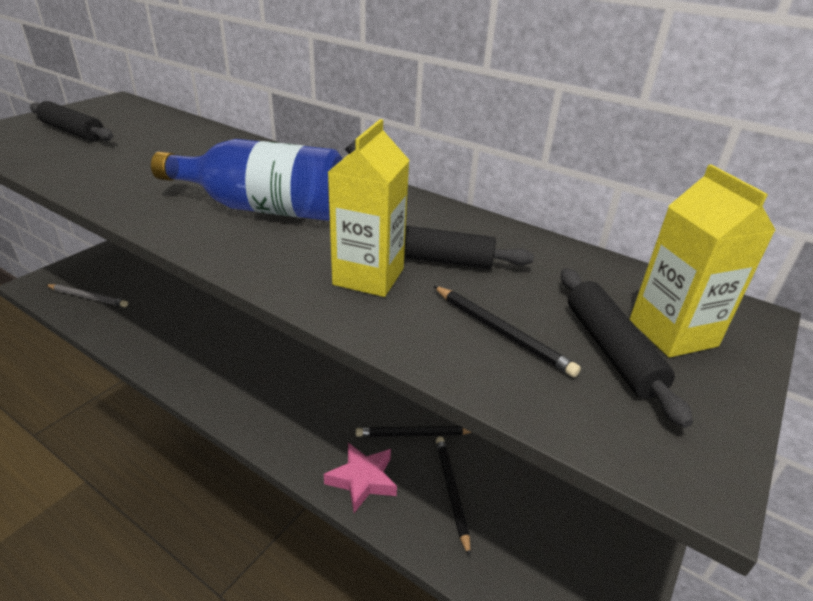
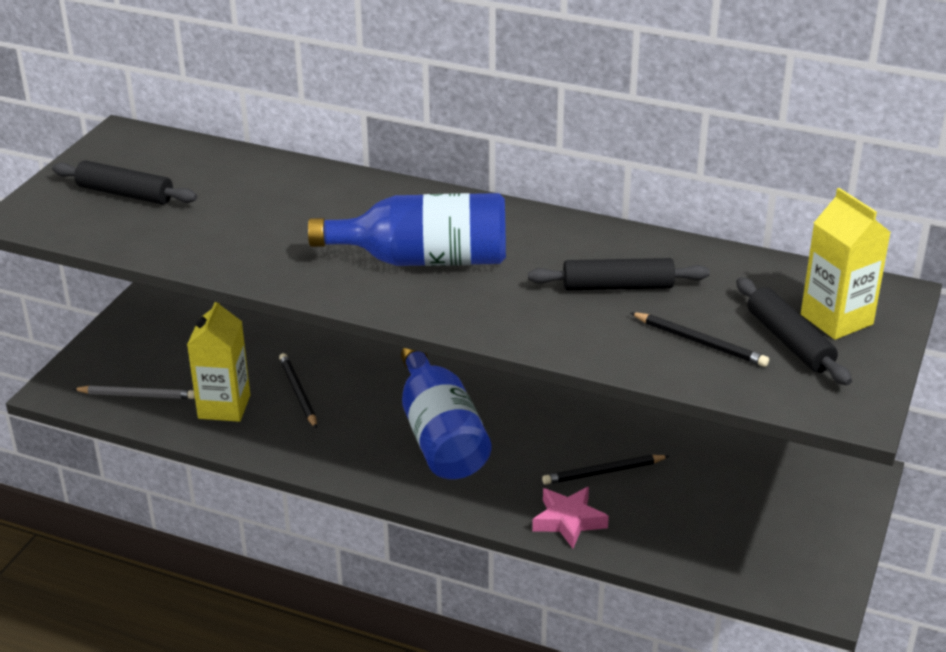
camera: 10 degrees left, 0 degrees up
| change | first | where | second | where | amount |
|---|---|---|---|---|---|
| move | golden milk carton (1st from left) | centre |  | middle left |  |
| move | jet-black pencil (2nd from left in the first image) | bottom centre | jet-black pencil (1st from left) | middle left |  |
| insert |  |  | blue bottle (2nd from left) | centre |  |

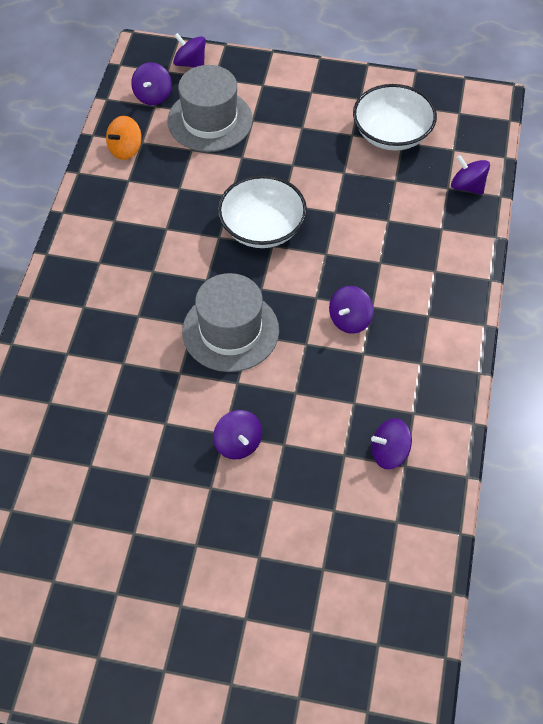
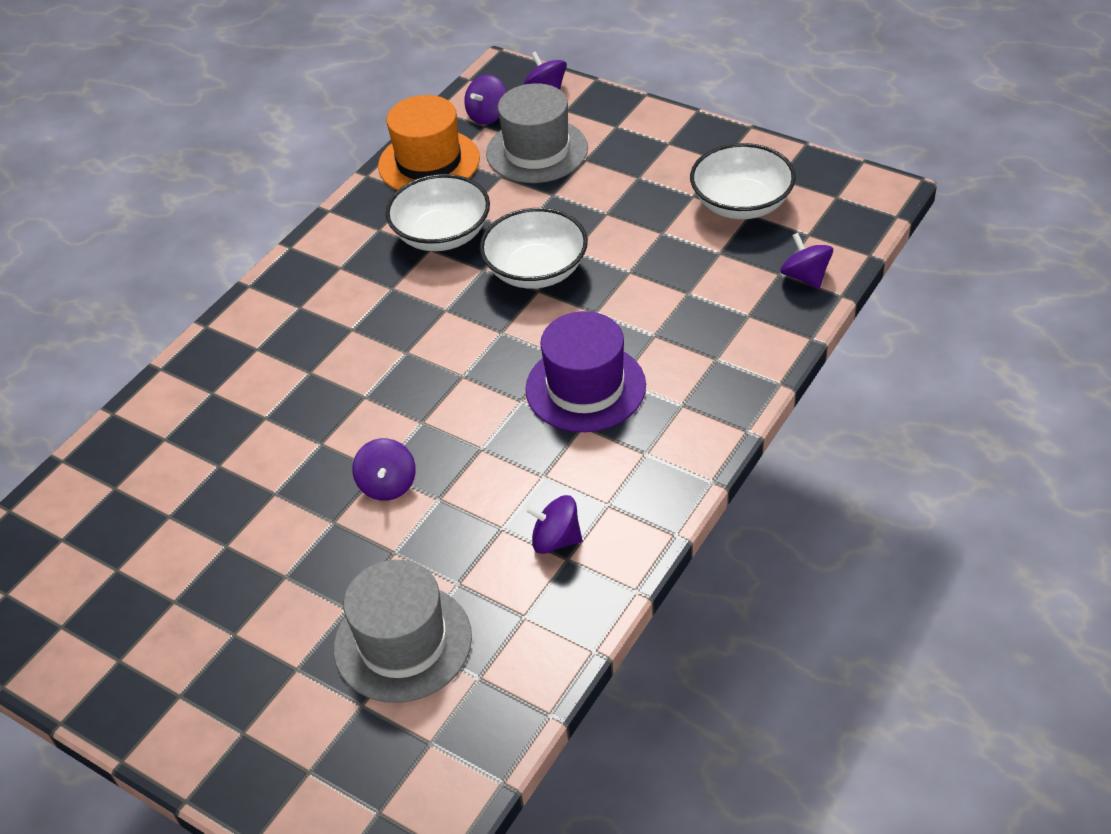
camera: 25 degrees right, 10 degrees down
| change | first | where | second | where | amount |
|---|---|---|---|---|---|
| replace | bright orange whirligig | top left | bright orange tall hat | top centre |  |
| move | grey tall hat (2nd from left in the first image) | centre | grey tall hat (1st from left) | bottom centre |  |
| replace | violet whirligig (4th from left) | centre | violet tall hat | centre |  |
| insert |  |  | white bowl (1st from left) | top centre |  |

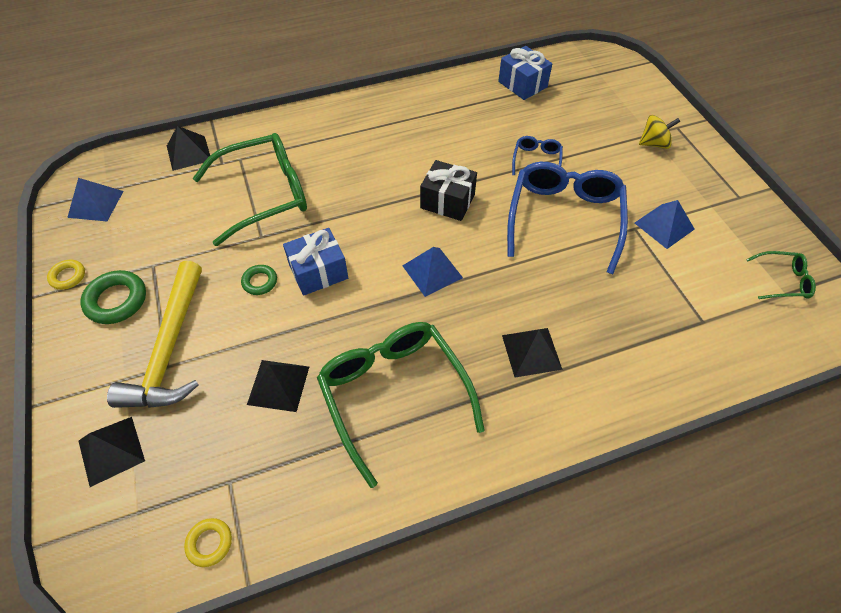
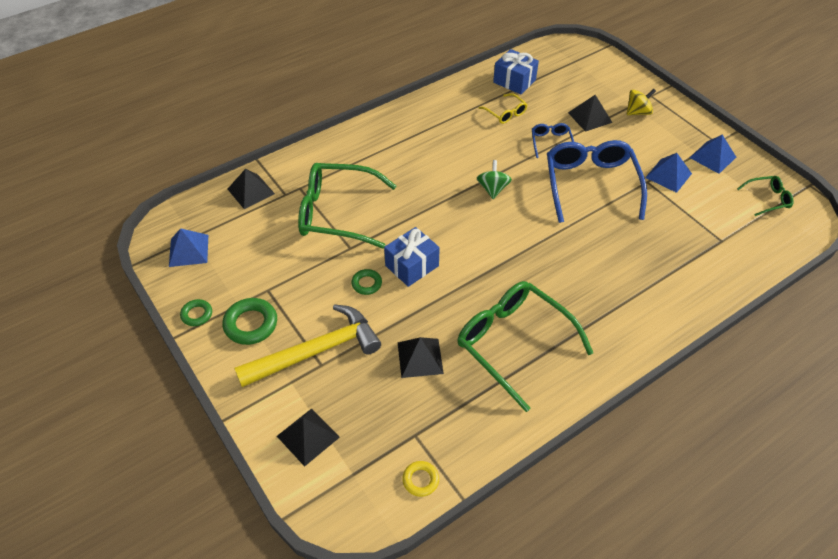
camera: 15 degrees left, 5 degrees down
| change | first | where | second | where | amount |
|---|---|---|---|---|---|
| rotate | leaf-green spectacles (1st from left) | top left |  | centre | 135 degrees counterclockwise |
| replace | jet-black wrapped gift | top centre | leaf-green whirligig | top centre |  |
| move | blue pyramid (2nd from left in the first image) | centre | blue pyramid (3rd from left) | top right |  |
| recolor | golden torus (1st from left) | middle left | leaf-green torus (1st from left) | middle left |  |
| rotate | golden hammer | middle left |  | centre | 105 degrees counterclockwise |
| move | jet-black pyramid (4th from left) | centre |  | top right |  |
| insert |  |  | golden spectacles | top centre |  |

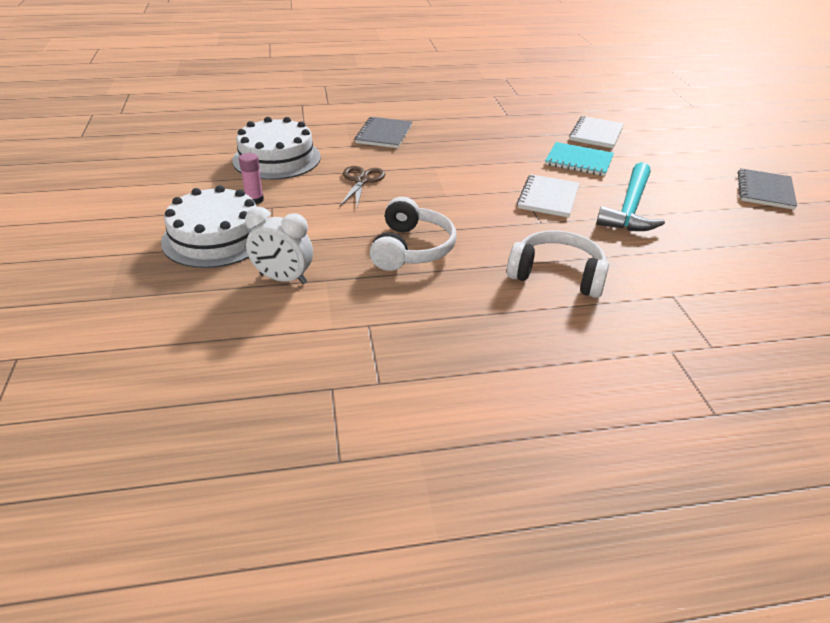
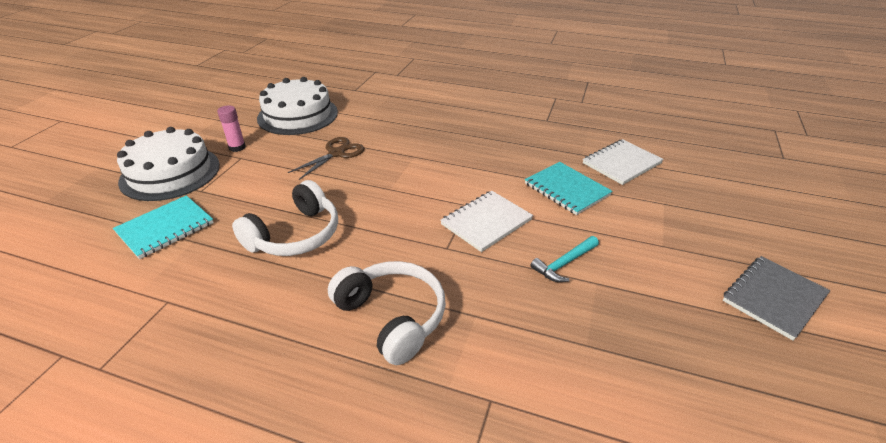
camera: 30 degrees right, 0 degrees up
| change | first | where | second | where | amount |
|---|---|---|---|---|---|
| delete | grey exercise book (1st from left) | top centre |  |  |  |
| resize | turquoise hammer | top right |  | centre | x0.52 |
| replace | white clock | centre | turquoise exercise book (1st from left) | middle left |  |

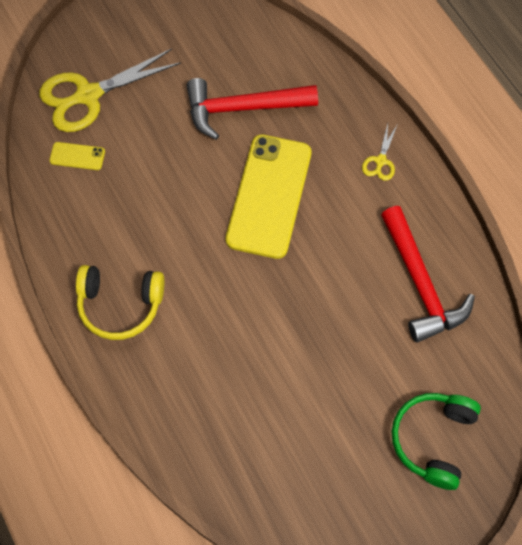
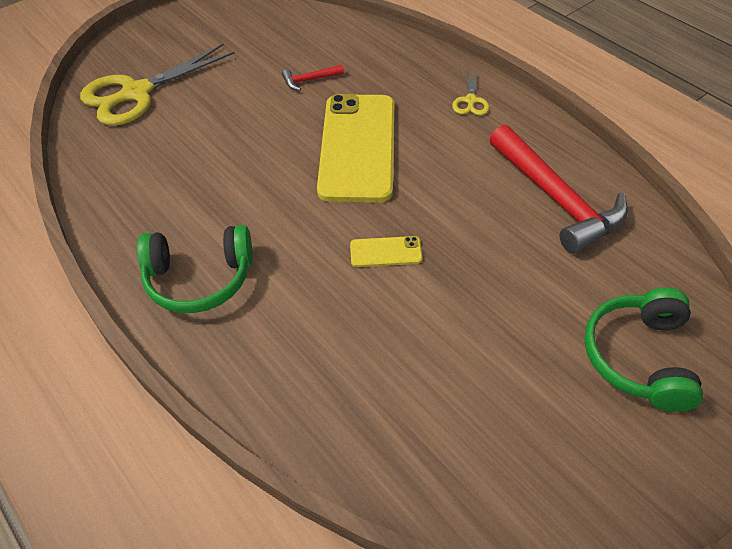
camera: 10 degrees left, 15 degrees down
| change | first | where | second | where | amount |
|---|---|---|---|---|---|
| resize | crimson hammer (1st from left) | top centre |  | top centre | x0.43 |
| move | golden mobile phone (1st from left in the first image) | top left | golden mobile phone (2nd from left) | centre |  |
| recolor | golden headset | middle left | leaf-green headset (1st from left) | middle left |  |

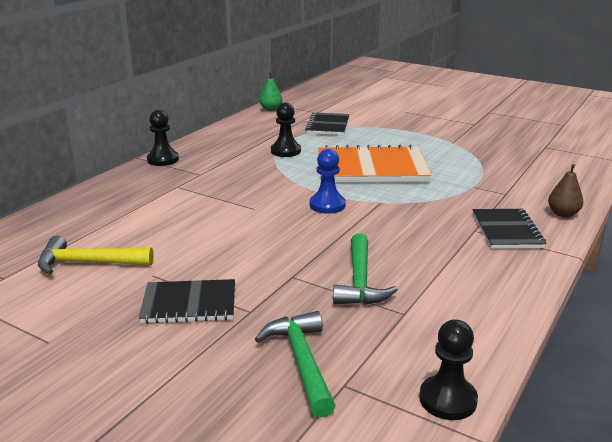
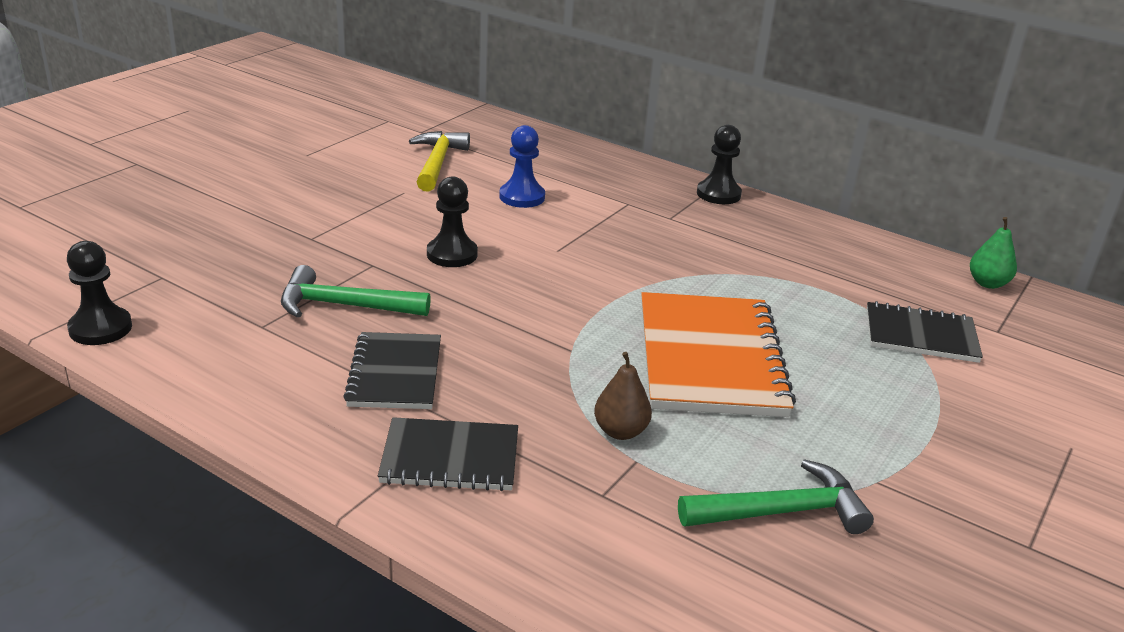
camera: 90 degrees right, 5 degrees up
| change | first | where | second | where | amount |
|---|---|---|---|---|---|
| move | jet-black chess pawn (2nd from left) | top centre |  | centre |  |
| move | blue chess pawn | centre |  | top centre |  |
| move | russet toy pear | middle right |  | centre |  |
| move | jet-black exercise book (1st from left) | bottom left |  | centre |  |
| move | leaf-green hammer (1st from left in the first image) | bottom centre | leaf-green hammer (2nd from left) | bottom right |  |

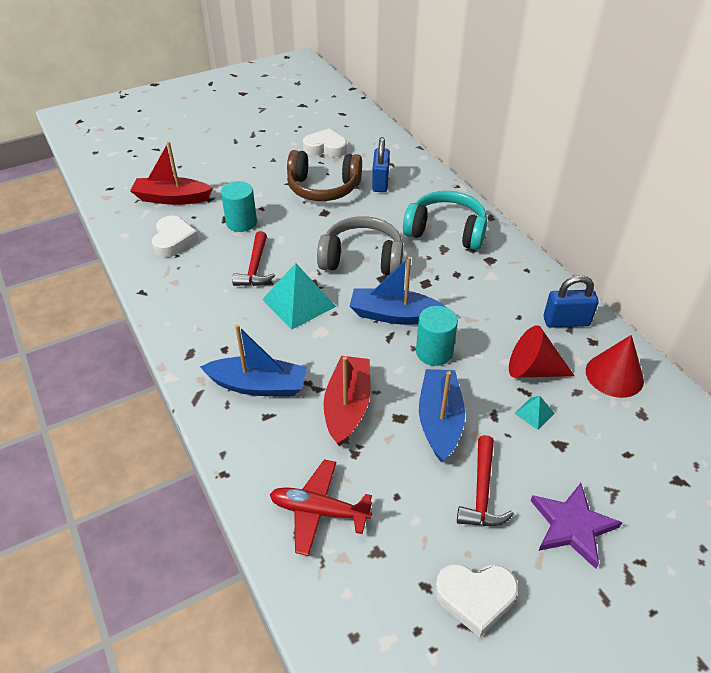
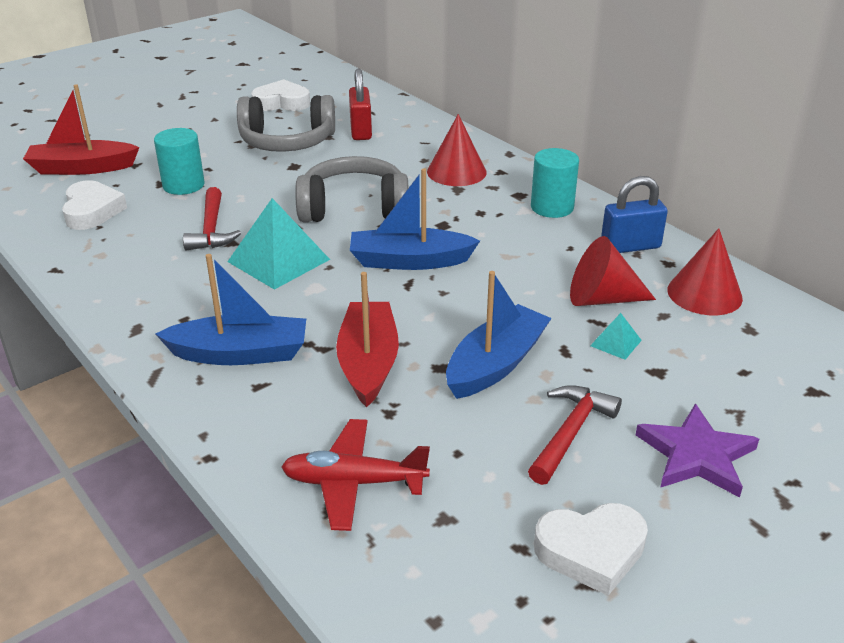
camera: 10 degrees left, 10 degrees down
| change | first | where | second | where | amount |
|---|---|---|---|---|---|
| recolor | blue lock (1st from left) | top centre | crimson lock | top centre |  |
| recolor | russet headset | top centre | grey headset (1st from left) | top centre |  |
| replace | turquoise headset | top centre | crimson solid cone (1st from left) | top centre |  |
| move | turquoise cylinder (2nd from left) | centre |  | top centre |  |
| rotate | blue sailboat (3rd from left) | centre |  | centre | 45 degrees clockwise |
| rotate | crimson hammer (2nd from left) | bottom right |  | bottom right | 150 degrees counterclockwise |

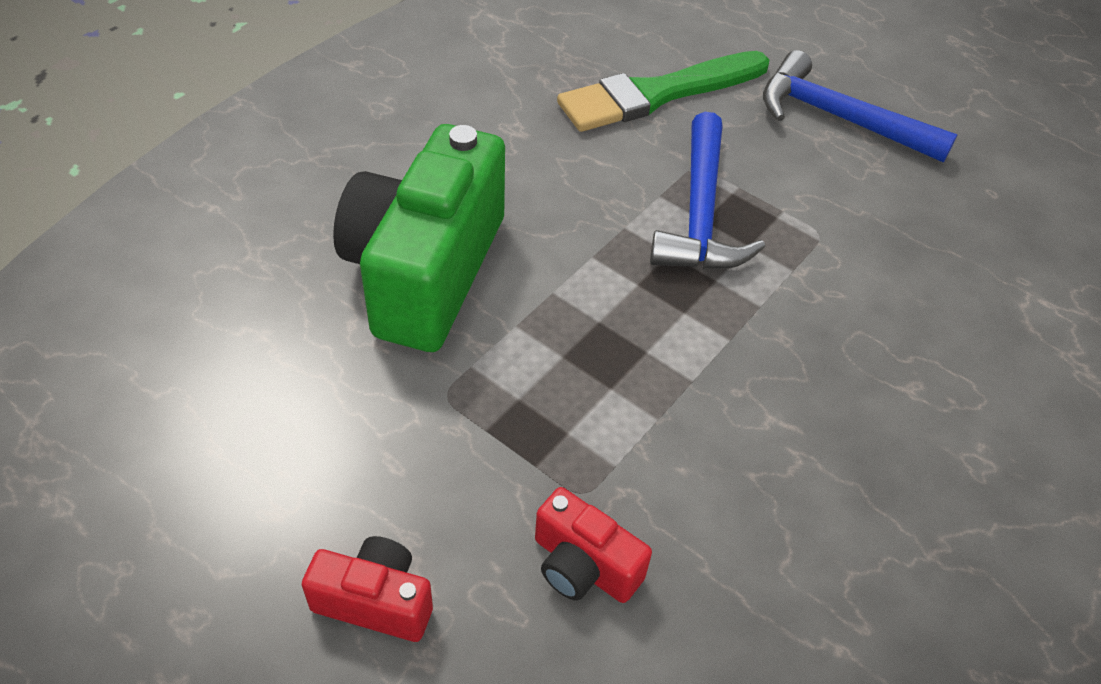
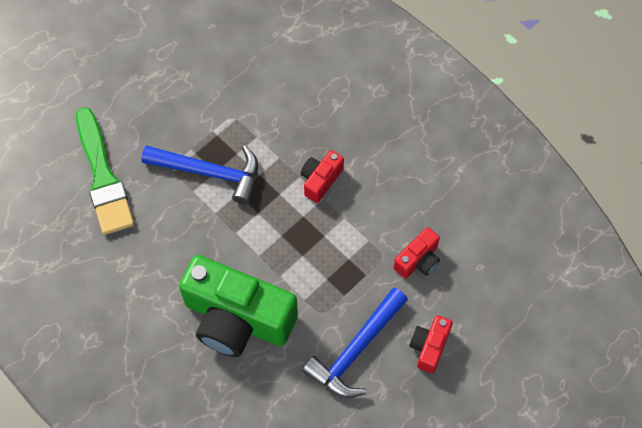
camera: 80 degrees left, 15 degrees up
| change | first | where | second | where | amount |
|---|---|---|---|---|---|
| move | blue hammer (2nd from left) | top right |  | bottom centre |  |
| insert |  |  | crimson photo camera (1st from left) | centre |  |

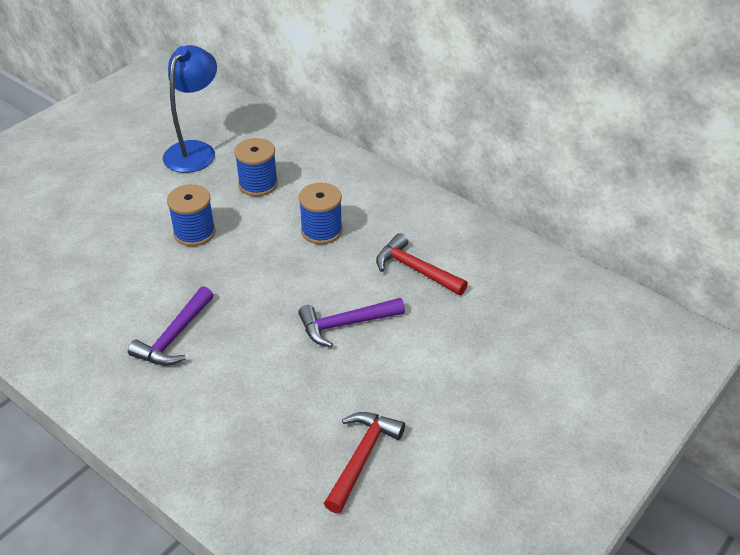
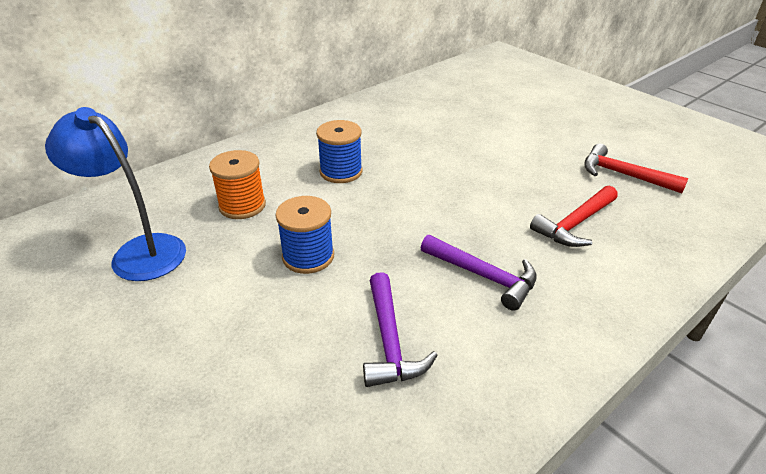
camera: 80 degrees left, 5 degrees down
| change | first | where | second | where | amount |
|---|---|---|---|---|---|
| recolor | blue spool (2nd from left) | top centre | bright orange spool | middle left |  |
| move | crimson hammer (2nd from left in the first image) | centre | crimson hammer (1st from left) | middle right |  |
| move | violet hammer (2nd from left in the first image) | centre | violet hammer (1st from left) | bottom centre |  |

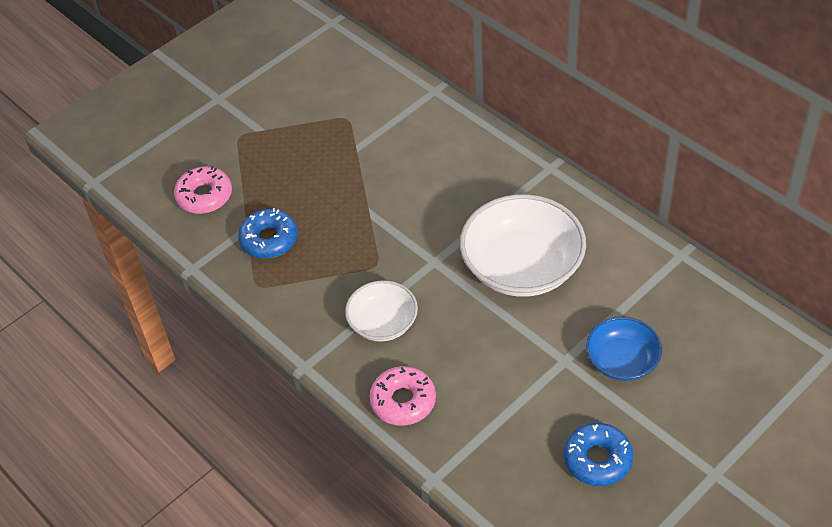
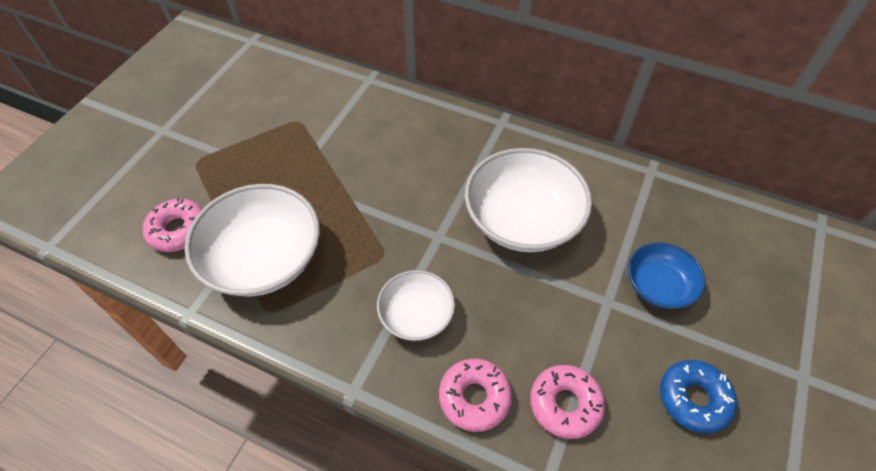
camera: 25 degrees left, 5 degrees up
| change | first | where | second | where | amount |
|---|---|---|---|---|---|
| replace | blue glazed donut (1st from left) | middle left | white bowl (1st from left) | middle left |  |
| insert |  |  | rosy glazed donut (3rd from left) | bottom centre |  |

